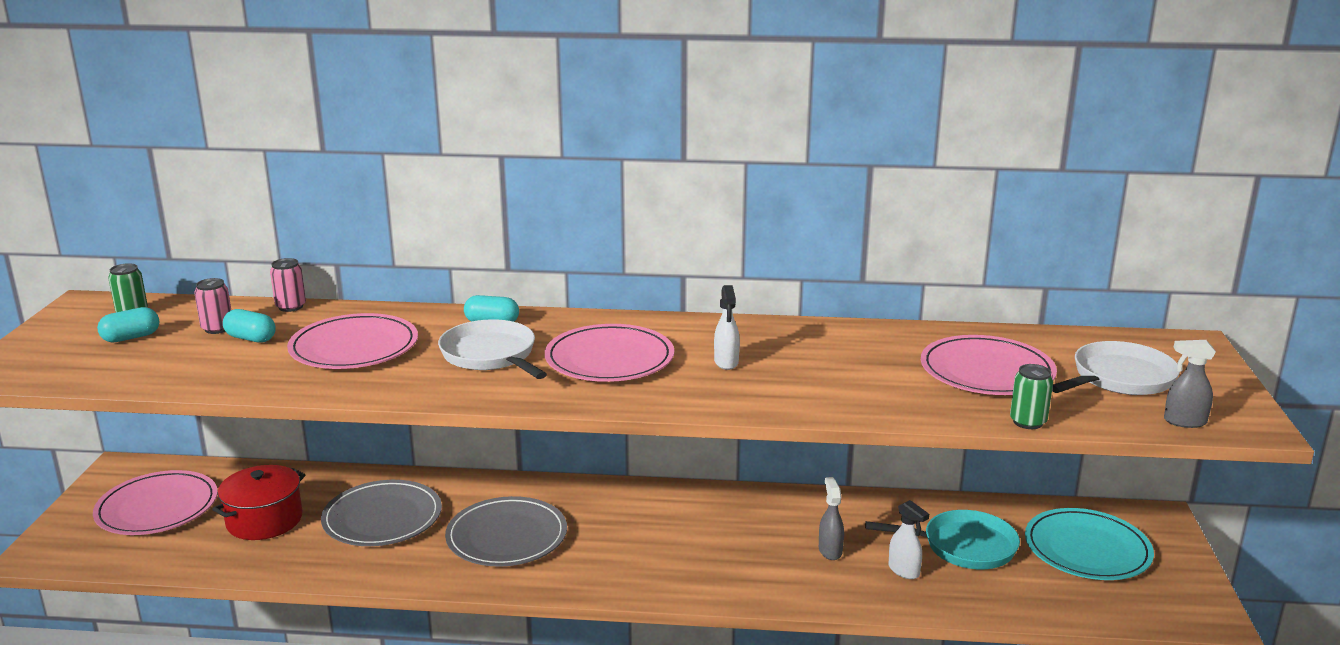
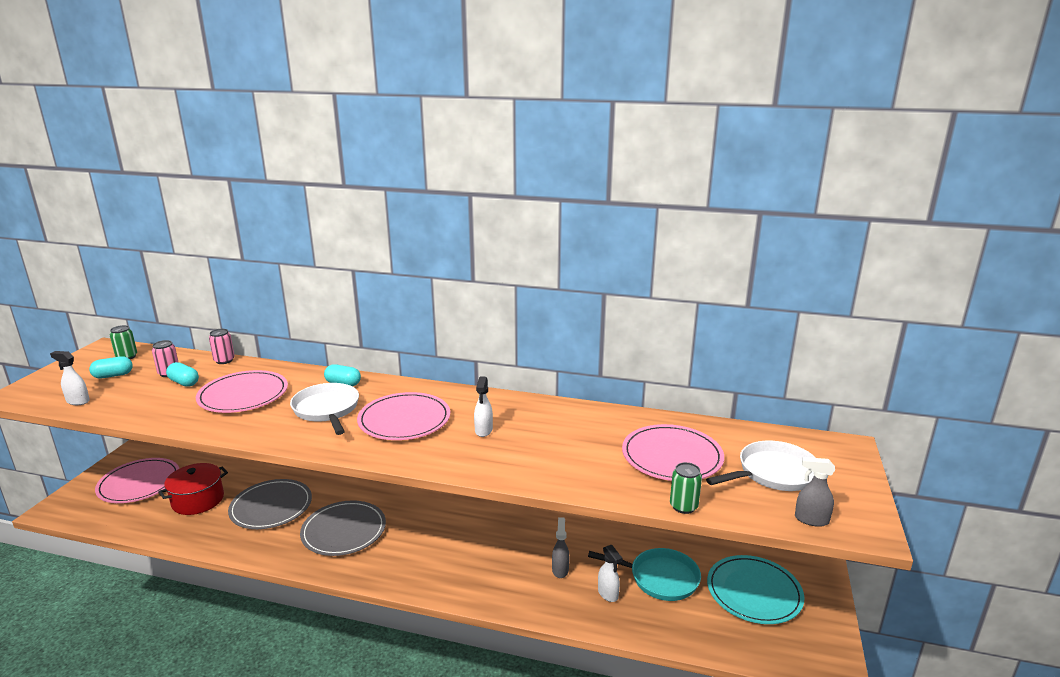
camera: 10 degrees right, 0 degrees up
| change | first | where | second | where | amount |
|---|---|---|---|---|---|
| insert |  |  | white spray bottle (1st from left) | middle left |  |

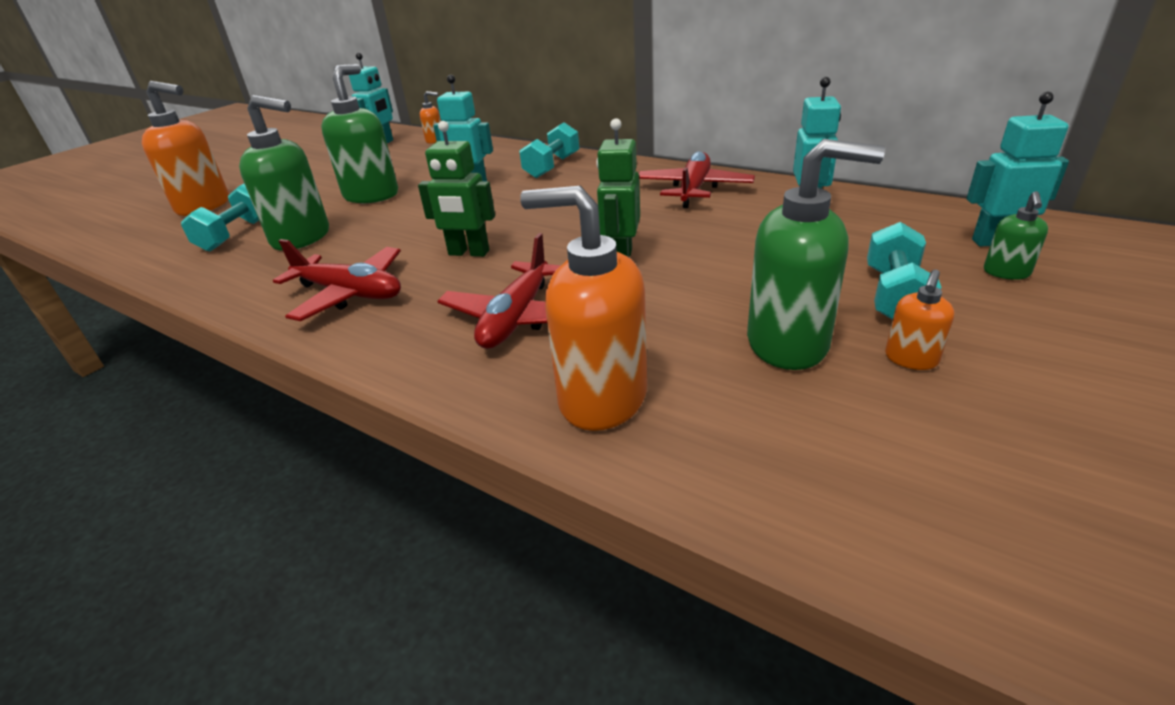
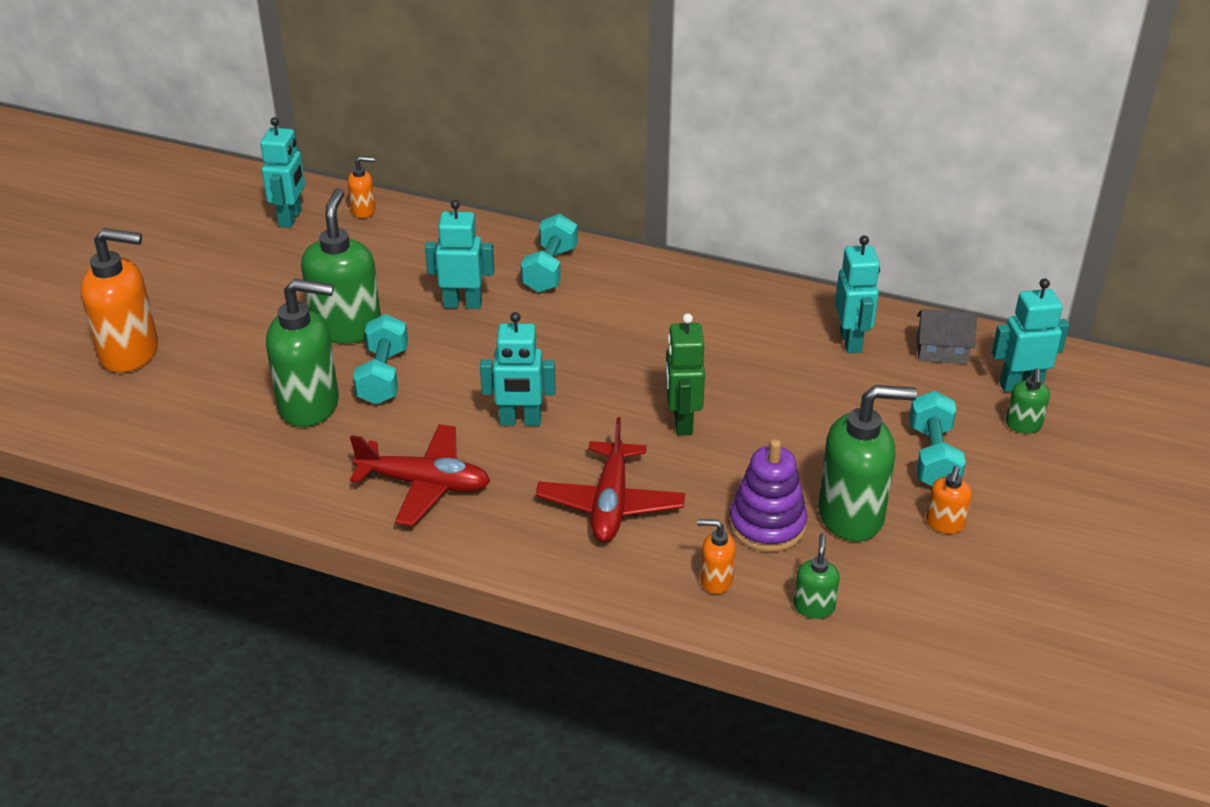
camera: 15 degrees left, 5 degrees up
| change | first | where | second | where | amount |
|---|---|---|---|---|---|
| recolor | leaf-green robot figure (1st from left) | top centre | turquoise robot figure (3rd from left) | centre |  |
| delete | crimson toy plane (3rd from left) | top centre |  |  |  |
| move | turquoise hand weight (1st from left) | top left |  | middle left |  |
| resize | bright orange soap pump (3rd from left) | centre |  | bottom centre | x0.48 |
| insert |  |  | grey toy house | middle right |  |
| insert |  |  | violet stacking rings | centre |  |
| insert |  |  | leaf-green soap pump (3rd from left) | bottom right |  |

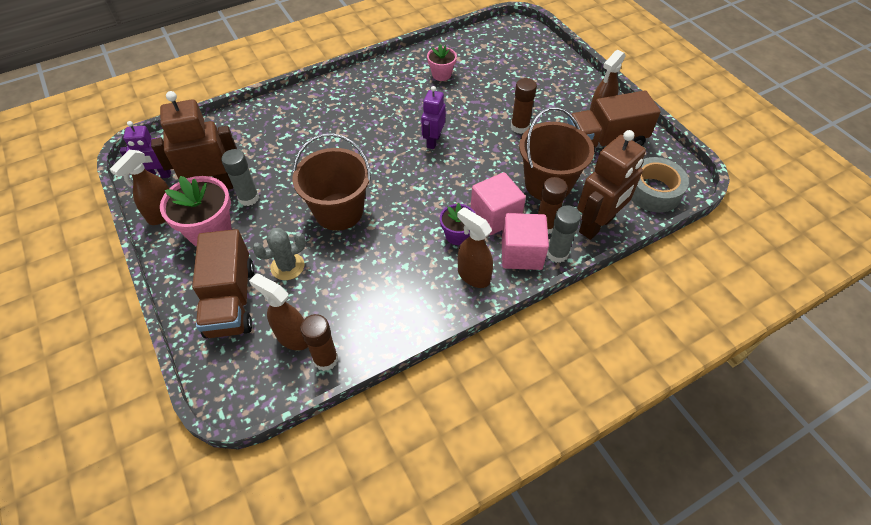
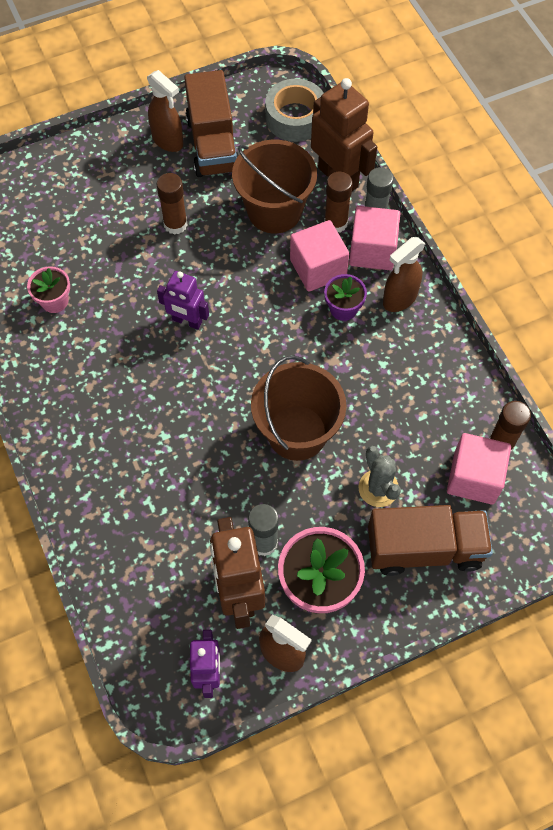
camera: 85 degrees left, 10 degrees up
| change | first | where | second | where | amount |
|---|---|---|---|---|---|
| replace | russet spray bottle (2nd from left) | middle left | rosy block (3rd from left) | middle right |  |

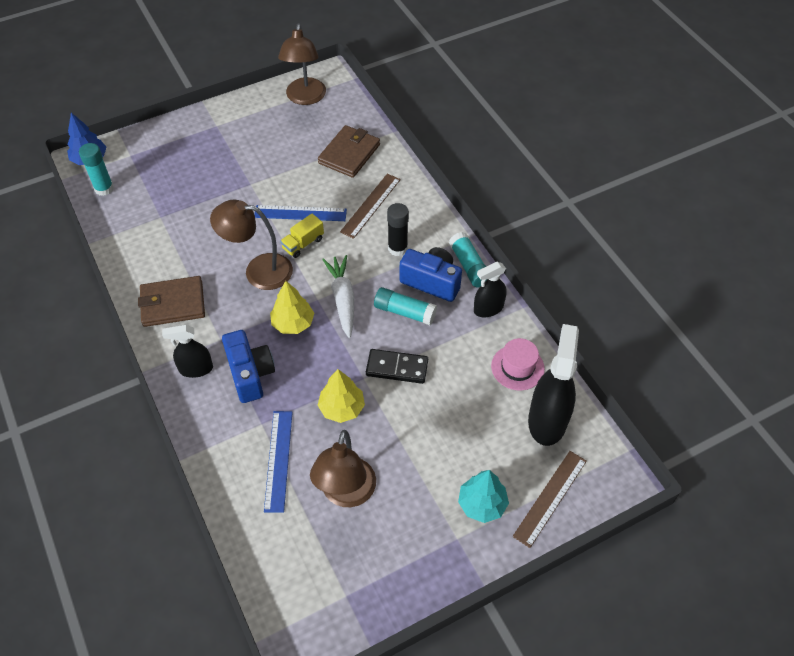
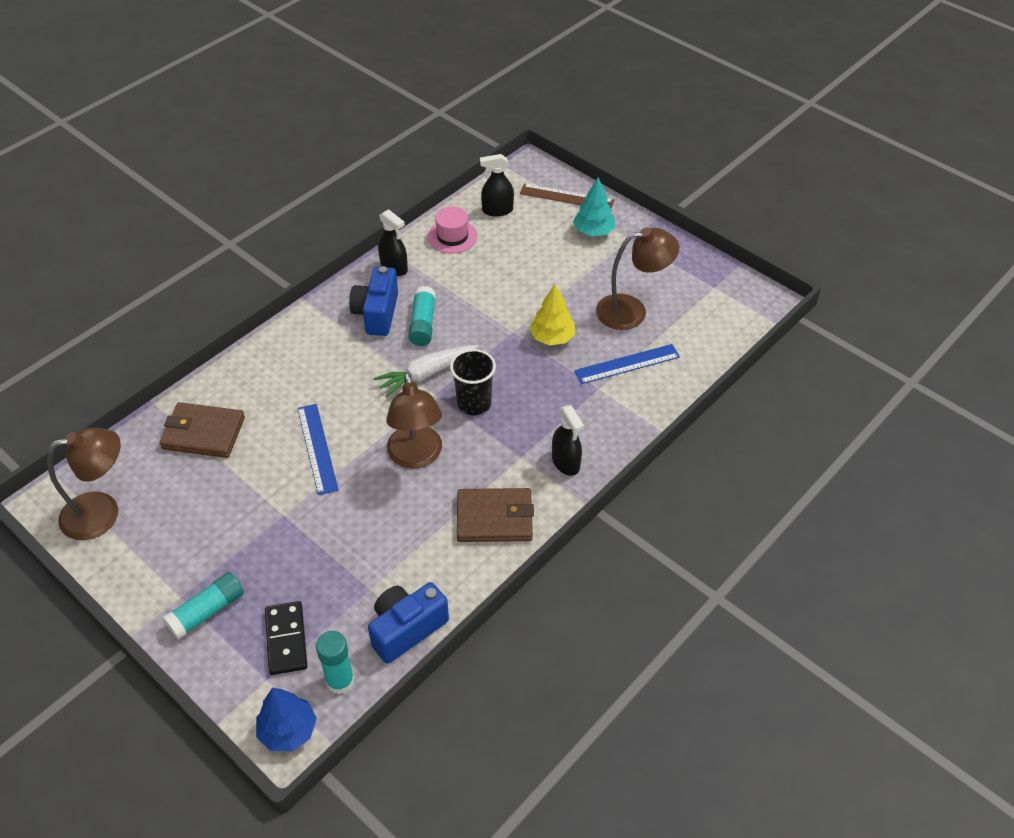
camera: 110 degrees left, 5 degrees down
| change | first | where | second | where | amount |
|---|---|---|---|---|---|
| delete | russet straightedge (1st from left) | top centre |  |  |  |
| delete | jet-black stick of glue | centre |  |  |  |
| delete | golden truck | centre |  |  |  |
| move | turquoise stick of glue (3rd from left in the first image) | centre | turquoise stick of glue (1st from left) | bottom left |  |
| rotate | russet card wallet (1st from left in the first image) | middle left | russet card wallet (2nd from left) | centre | 60 degrees counterclockwise |
| replace | golden fir tree (1st from left) | centre | jet-black cup | centre |  |
| resize | jet-black spray bottle (3rd from left in the first image) | middle right | jet-black spray bottle (2nd from left) | top centre | x0.59 |
| move | blue photo camera (1st from left in the first image) | middle left | blue photo camera (2nd from left) | bottom centre |  |
| move | jet-black domino tile | centre |  | bottom left |  |

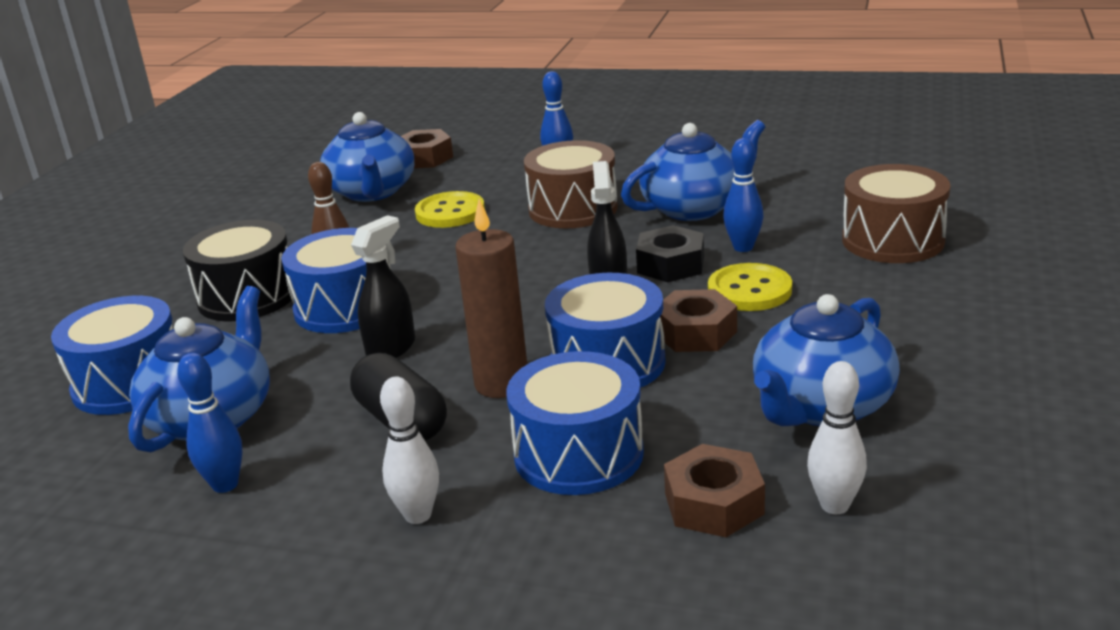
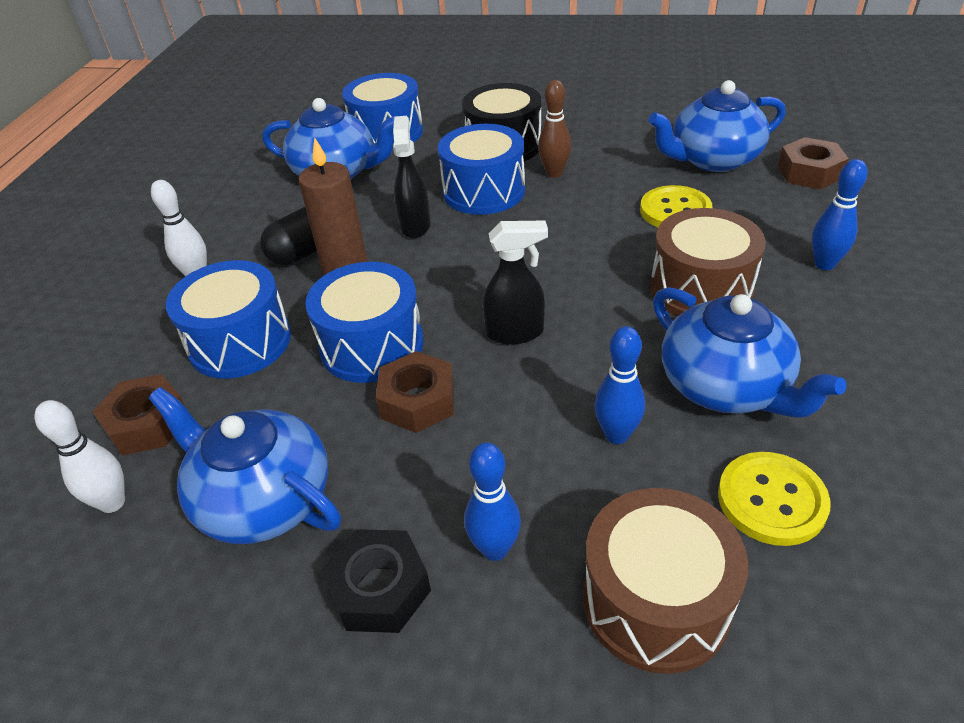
camera: 85 degrees right, 15 degrees up
| change | first | where | second | where | amount |
|---|---|---|---|---|---|
| rotate | jet-black spray bottle (1st from left) | centre |  | top centre | 120 degrees counterclockwise |
| move | jet-black hexagon nut | centre |  | bottom centre |  |
| move | golden sewing button (2nd from left) | middle right |  | bottom right |  |
| move | blue tenpin (1st from left) | bottom left |  | bottom centre |  |

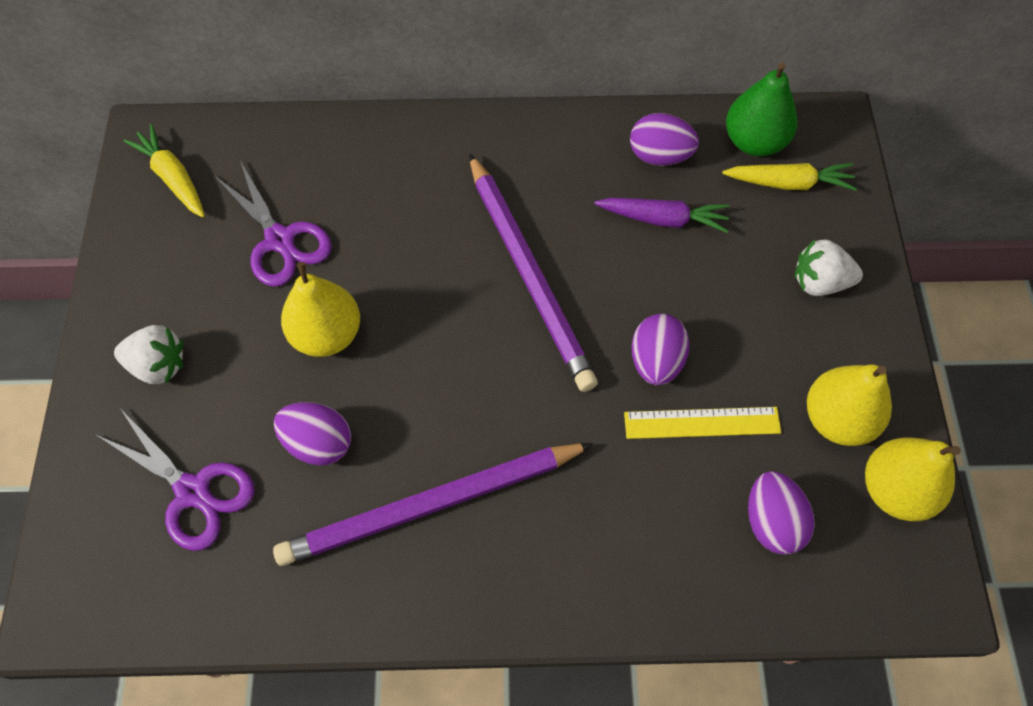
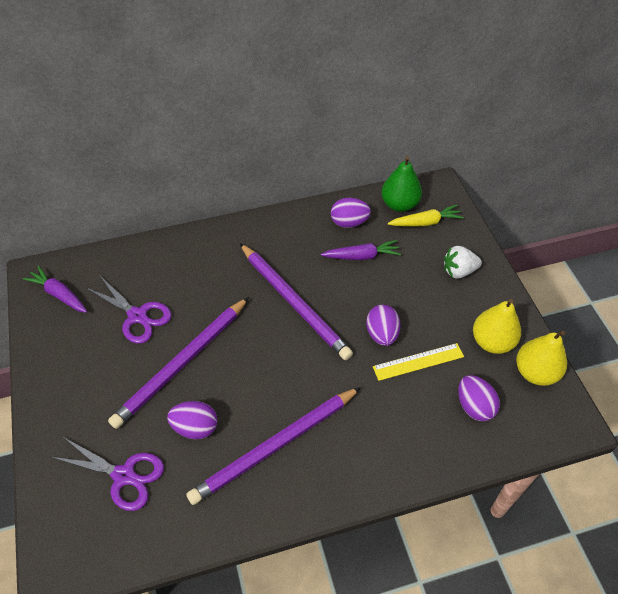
camera: 15 degrees left, 10 degrees down
| change | first | where | second | where | amount |
|---|---|---|---|---|---|
| recolor | golden toy carrot (1st from left) | top left | violet toy carrot (1st from left) | middle left |  |
| replace | golden toy pear (1st from left) | middle left | violet pencil (1st from left) | middle left |  |
| delete | white berry (1st from left) | middle left |  |  |  |

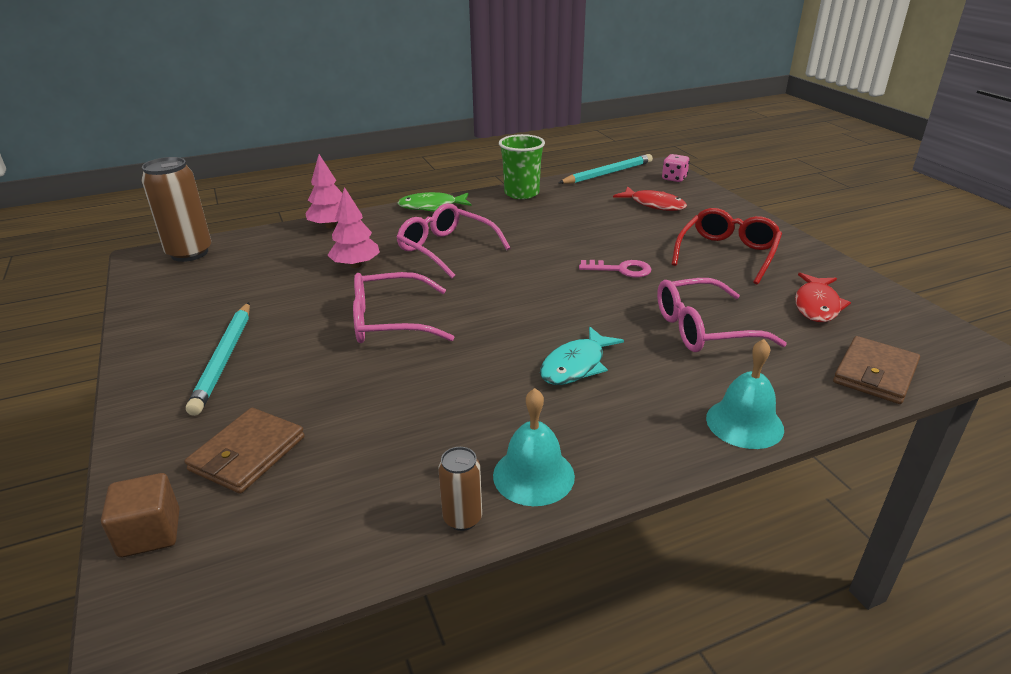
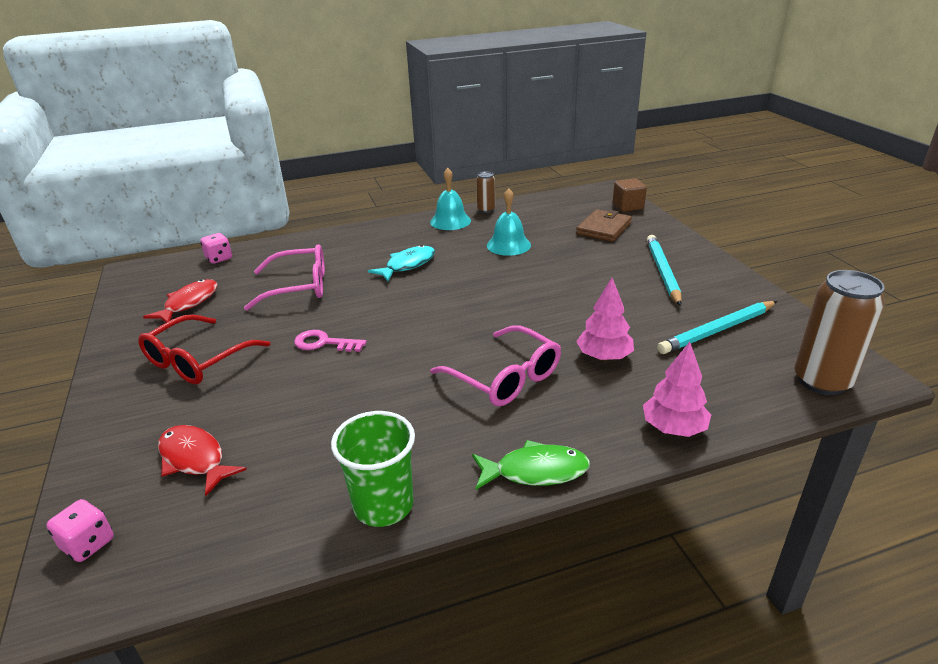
camera: 175 degrees left, 0 degrees up
| change | first | where | second | where | amount |
|---|---|---|---|---|---|
| move | turquoise pencil (2nd from left) | top centre |  | middle right |  |
| delete | rosy spectacles (1st from left) | centre |  |  |  |
| replace | russet card wallet (2nd from left) | middle right | rosy dice (2nd from left) | middle left |  |
| move | turquoise bell (2nd from left) | middle right |  | centre |  |

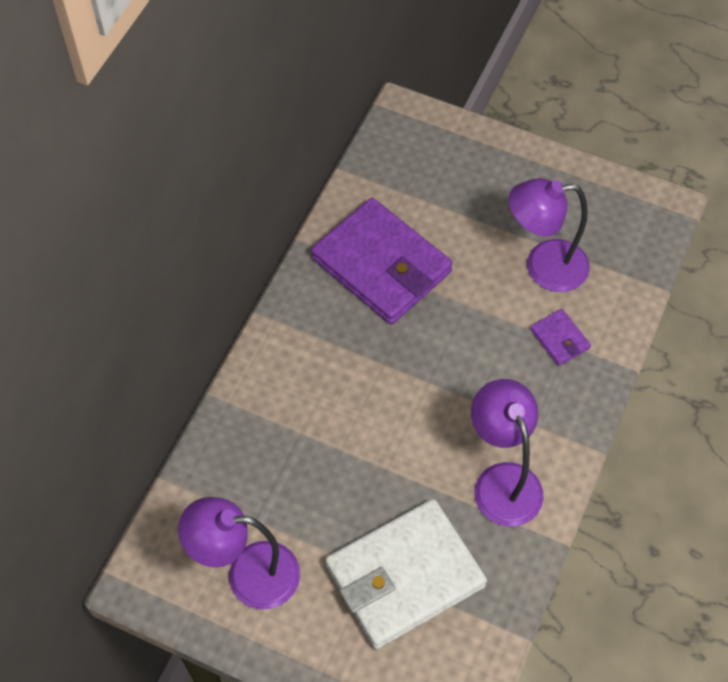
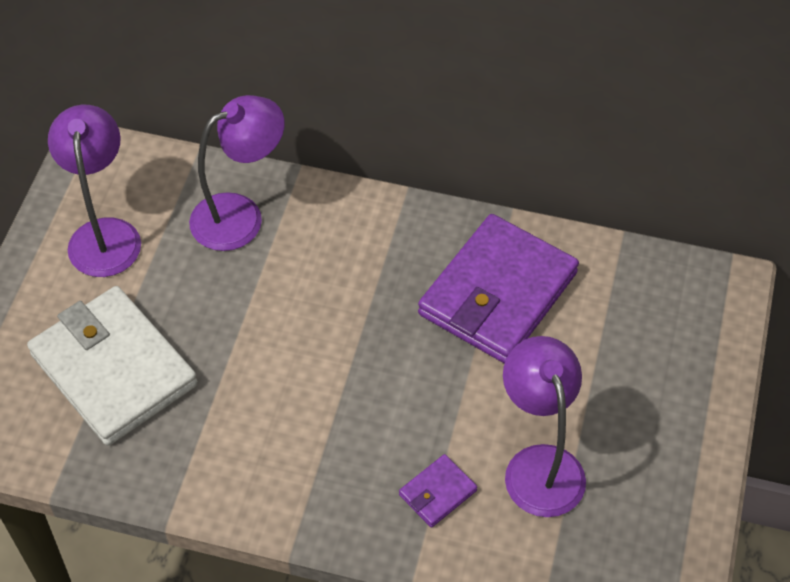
camera: 80 degrees right, 5 degrees down
| change | first | where | second | where | amount |
|---|---|---|---|---|---|
| move | violet reading lamp (2nd from left) | middle right |  | top left |  |

